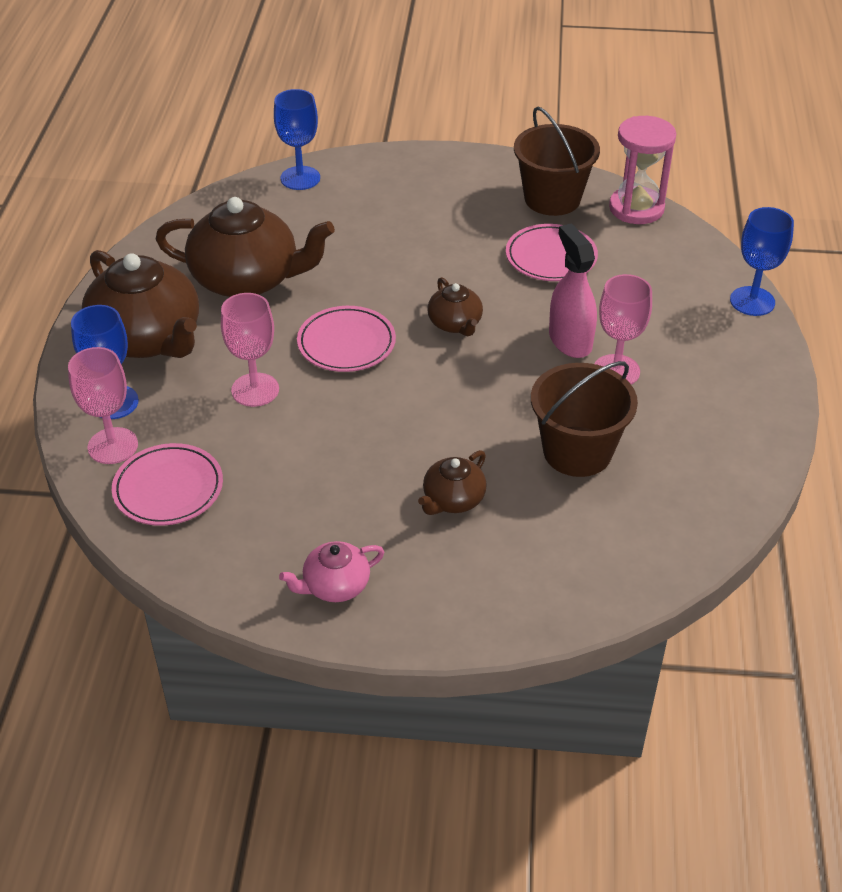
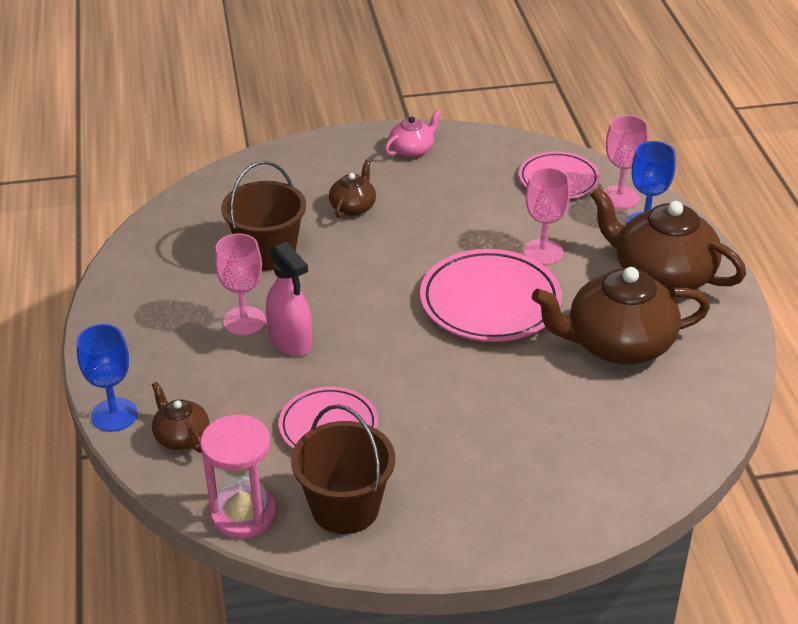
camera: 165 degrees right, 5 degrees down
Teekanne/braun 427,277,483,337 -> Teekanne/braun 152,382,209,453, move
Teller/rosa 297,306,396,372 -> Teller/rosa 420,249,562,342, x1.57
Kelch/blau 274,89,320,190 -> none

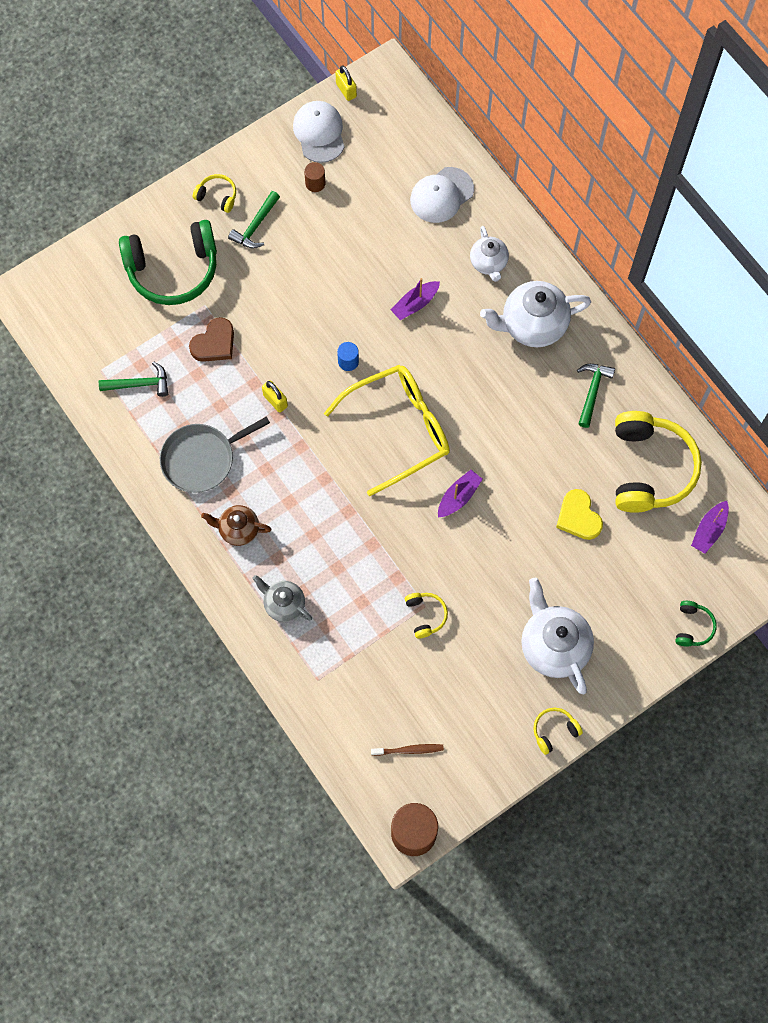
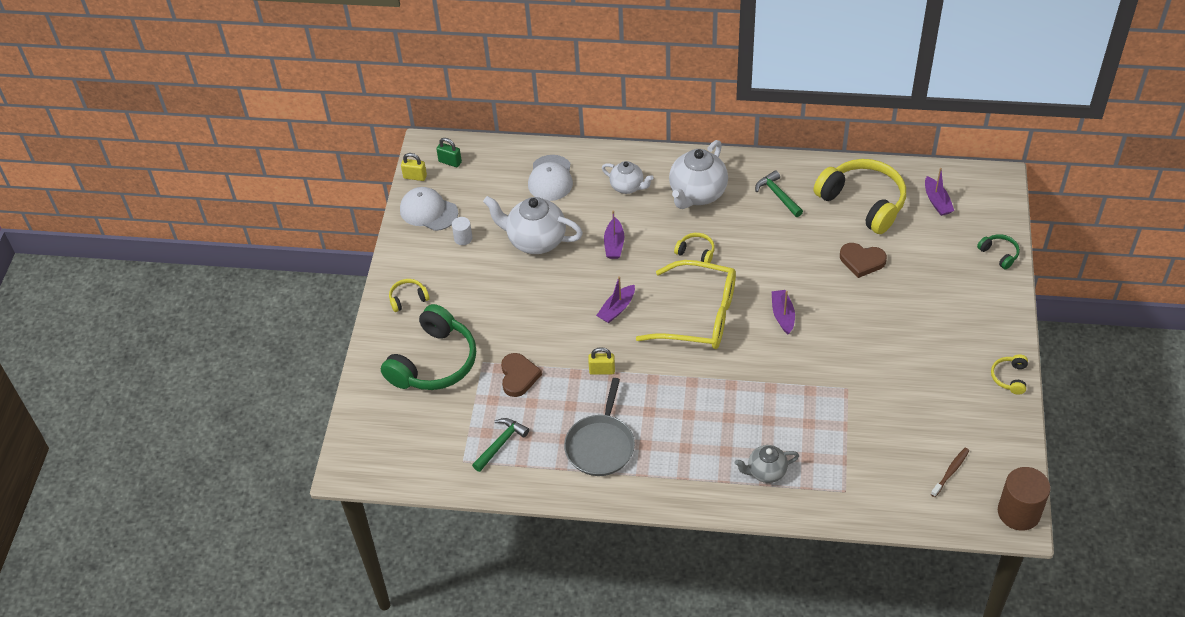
camera: 45 degrees left, 20 degrees down
none -> Vorhängeschloss/grün 436,138,462,167
Vollzylinder/braun 304,162,325,192 -> Vollzylinder/weiß 452,217,473,245
Teekanne/weiß 521,577,594,694 -> Teekanne/weiß 483,196,583,254, move
Vollzylinder/blau 337,342,359,371 -> Boot/lila 596,276,635,323
Brille/gelb 324,365,450,496 -> Brille/gelb 636,260,736,349, 90 degrees clockwise
Kopfhörer/gelb 405,593,448,639 -> Kopfhörer/gelb 674,233,715,263, move
Herz/gelb 556,489,603,540 -> Herz/braun 840,243,887,278
Teekanne/braun 201,505,272,546 -> none
Hammer/grün 228,191,280,249 -> none

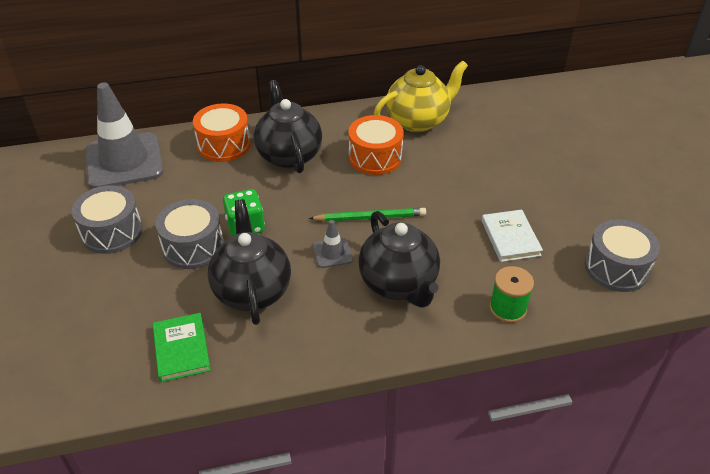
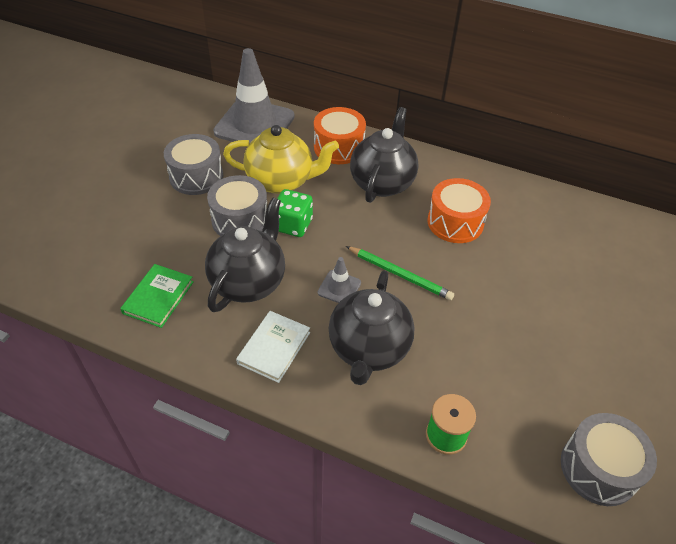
camera: 35 degrees right, 5 degrees up
Teekanne/gelb 374,60,468,132 -> Teekanne/gelb 223,125,339,194, move
Buch/weiß 482,210,543,262 -> Buch/weiß 236,311,310,383, move

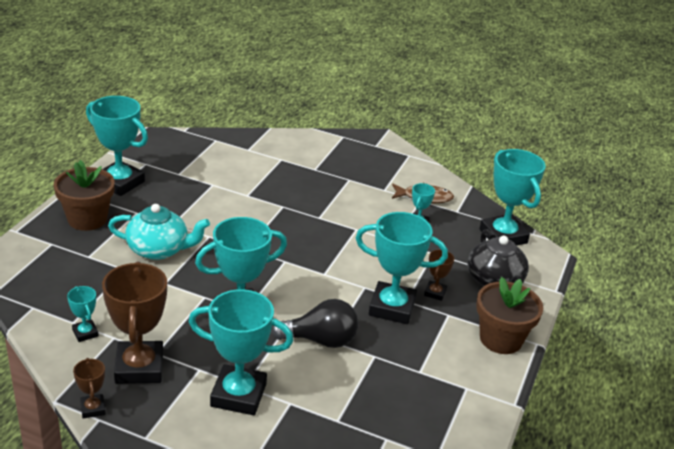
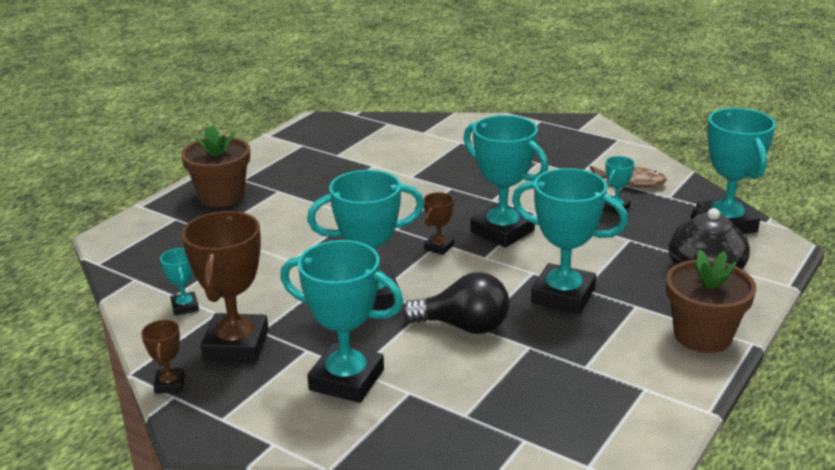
camera: 15 degrees right, 5 degrees down
Pokal/braun 424,250,454,301 -> Pokal/braun 423,192,454,255, move
Pokal/türkis 86,96,148,196 -> Pokal/türkis 463,115,548,248, move
Teekanne/türkis 108,204,210,260 -> none

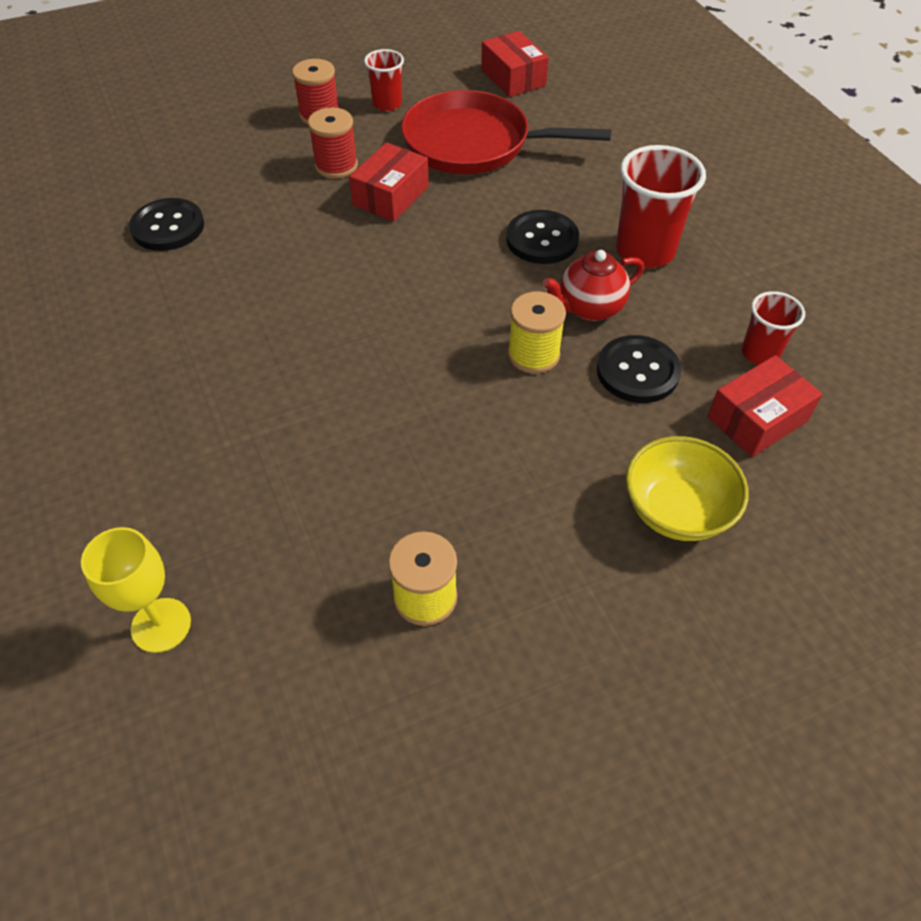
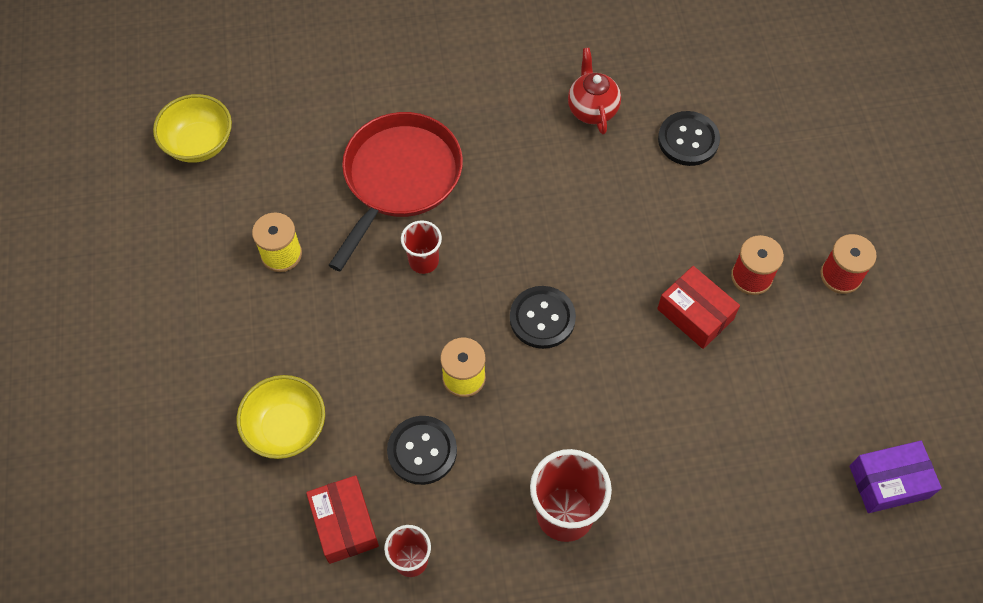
camera: 105 degrees right, 10 degrees up
none -> Schüssel/gelb 153,94,232,163
Pfanne/rot 401,90,611,174 -> Pfanne/rot 329,112,463,271, move
Becher/rot 364,49,404,111 -> Becher/rot 401,220,442,274, move
Knopf/schwarz 506,210,579,264 -> Knopf/schwarz 510,286,576,349, move
Teekanne/rot 543,250,644,321 -> Teekanne/rot 568,48,621,135, move
Schachtel/rot 481,31,549,97 -> Schachtel/lila 850,441,942,513
Kelch/gelb 81,527,191,653 -> none

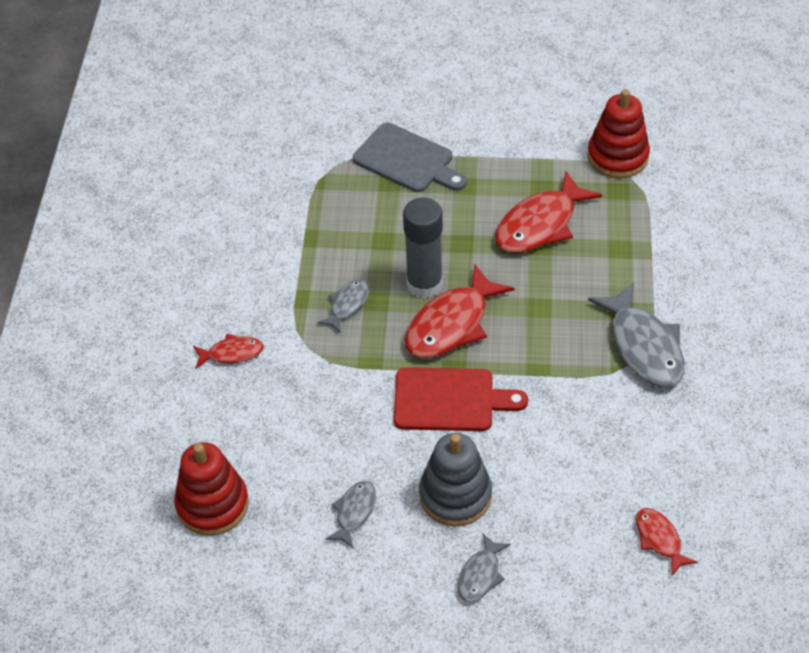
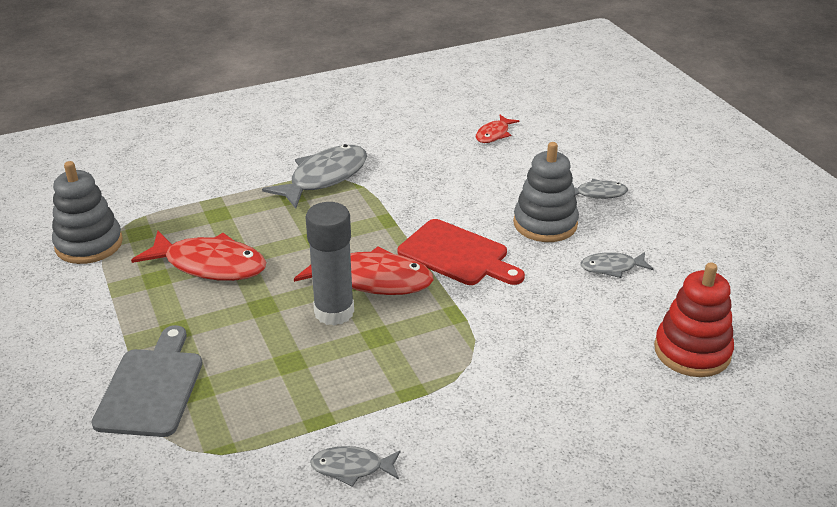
camera: 120 degrees left, 15 degrees down
Stapelspielzeug/rot 587,89,650,178 -> Stapelspielzeug/grau 52,161,123,264
Fisch/grau 317,279,369,334 -> Fisch/grau 310,446,400,487, move
Schneidebrett/rot 394,367,528,431 -> Schneidebrett/rot 398,219,525,285, 150 degrees clockwise
Fisch/rot 193,334,264,368 -> none

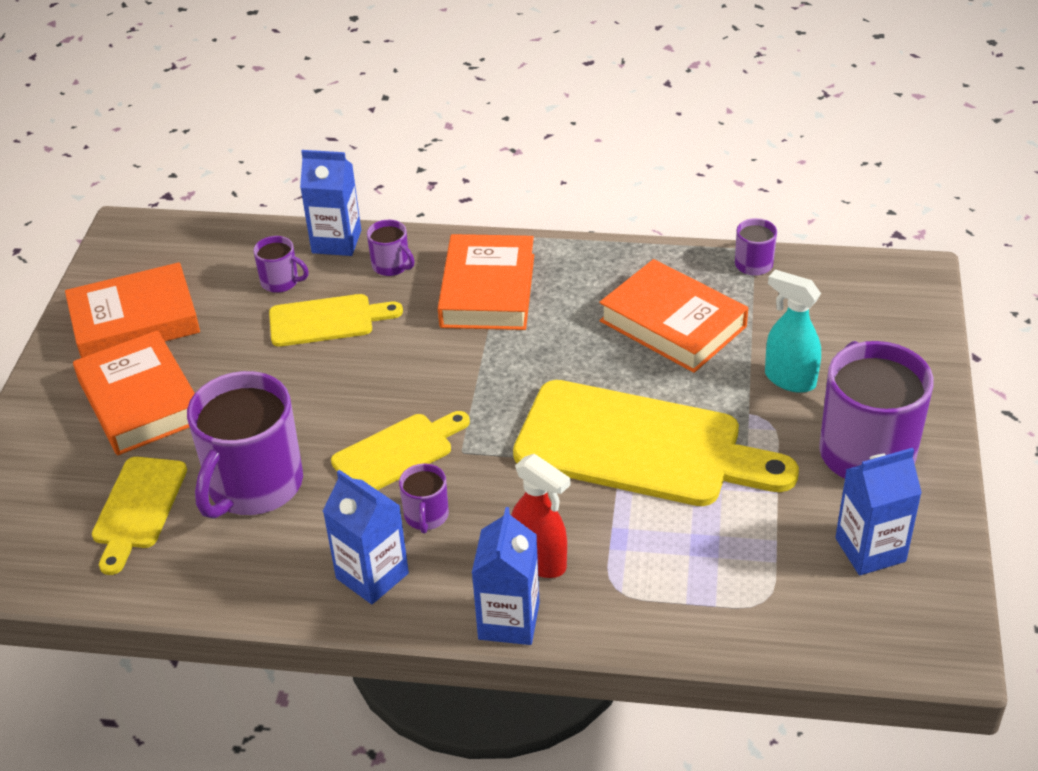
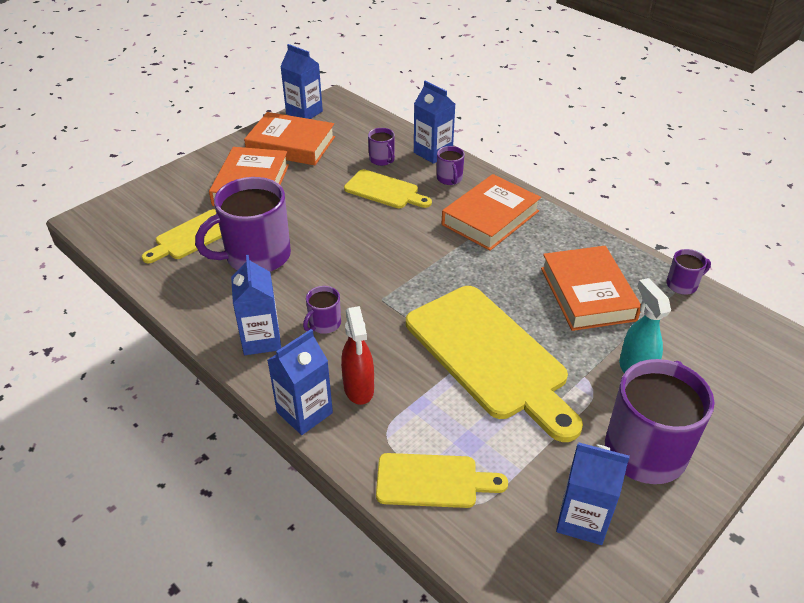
camera: 35 degrees right, 0 degrees up
none -> Getränkekarton/blau 280,44,323,119
Schneidebrett/gelb 331,411,470,490 -> Schneidebrett/gelb 376,453,508,508, move

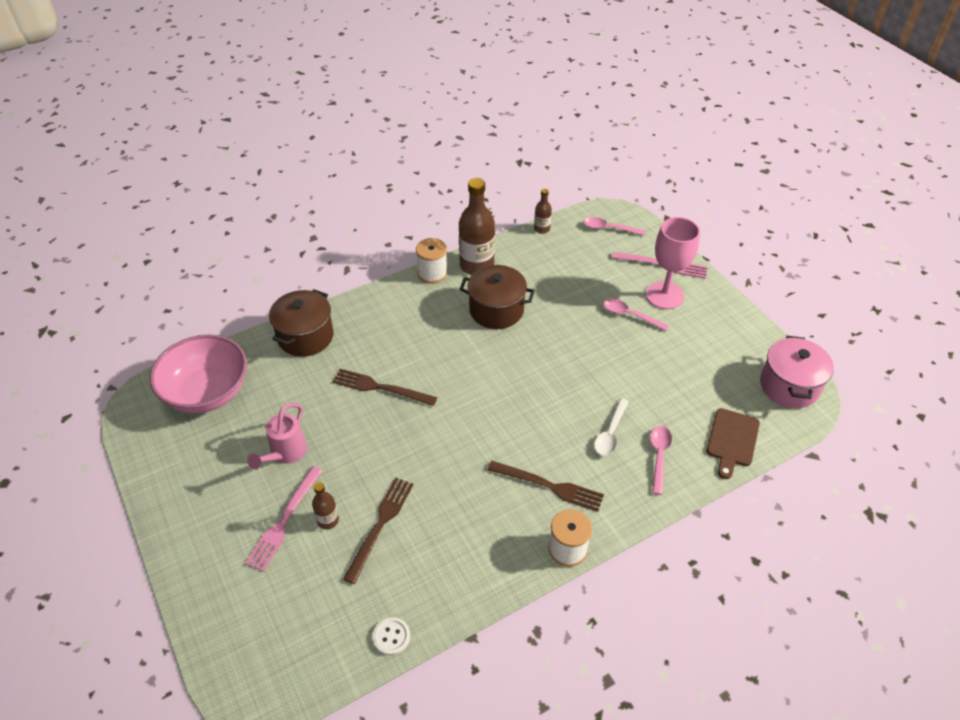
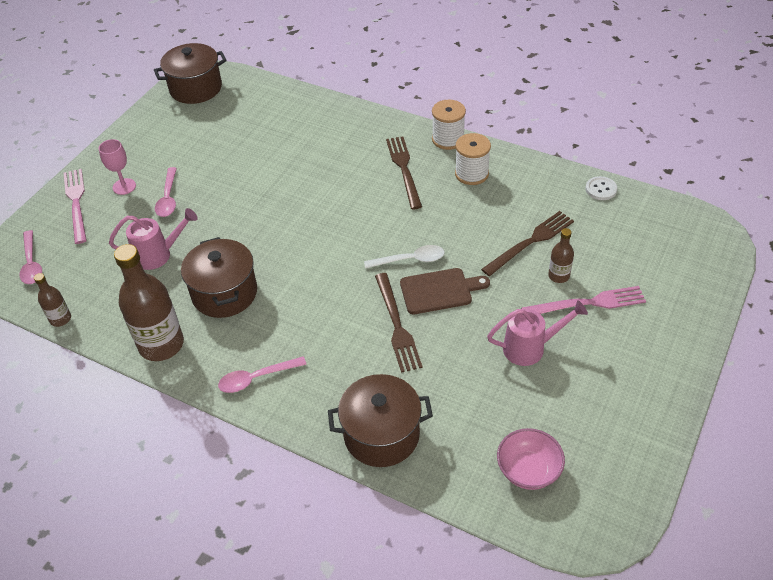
camera: 120 degrees left, 0 degrees up
Kelch/rosa 646,217,700,309 -> Kelch/rosa 99,139,136,195, x0.55
none -> Gießkanne/rosa 109,208,198,270
Kochtopf/rosa 760,336,834,408 -> Kochtopf/braun 154,43,227,104
Löffel/rosa 650,426,672,495 -> Löffel/rosa 218,356,307,393, move
Löffel/weiß 594,398,629,456 -> Löffel/weiß 364,245,445,269, move
Schneidebrett/braun 707,408,760,479 -> Schneidebrett/braun 400,268,490,314, move
Garnrolle/weiß 416,238,448,284 -> Garnrolle/weiß 455,133,491,185, move
Gabel/braun 343,477,414,584 -> Gabel/braun 481,211,574,276, 150 degrees clockwise
Schüssel/rosa 150,334,247,413 -> Schüssel/rosa 497,428,565,490, x0.54

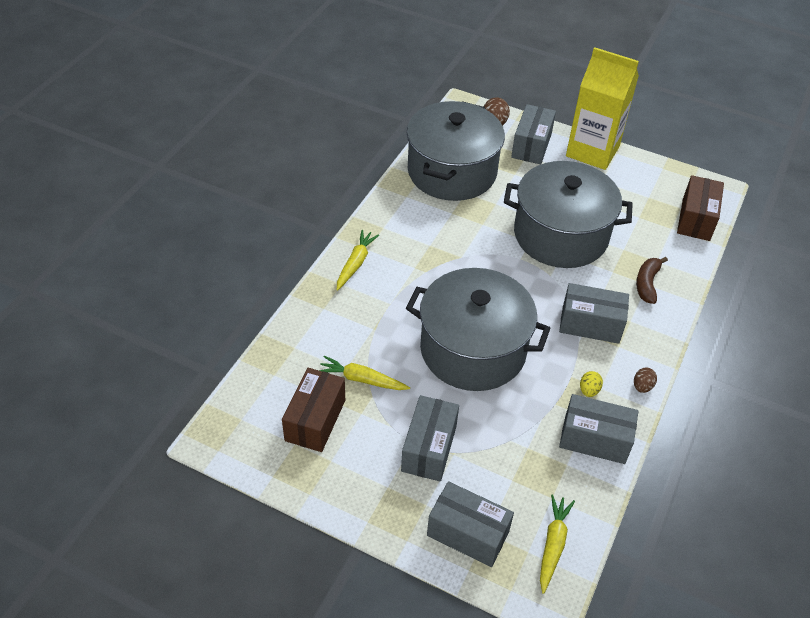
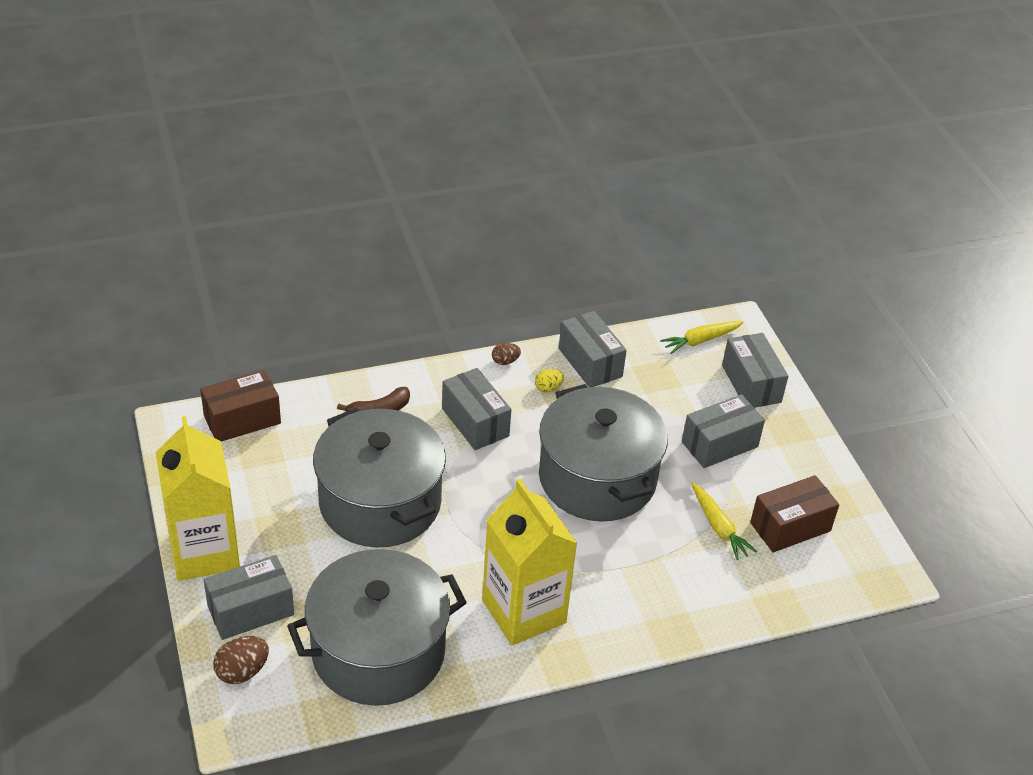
camera: 135 degrees left, 5 degrees down
none -> Getränkekarton/gelb 482,479,578,645
Karotte/gelb 337,230,379,291 -> none

